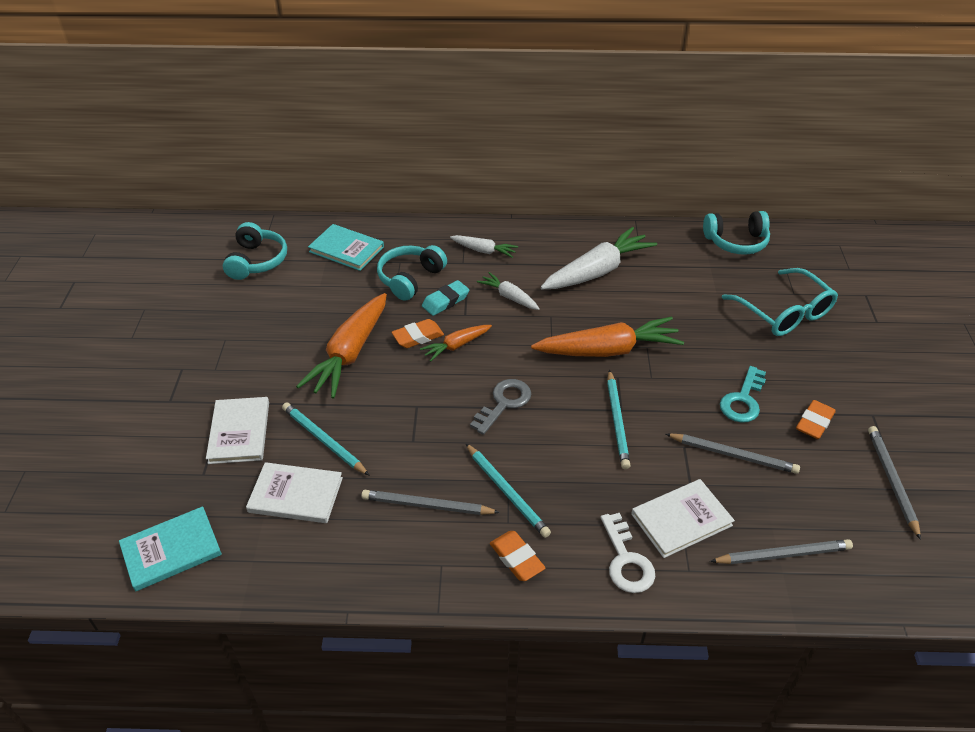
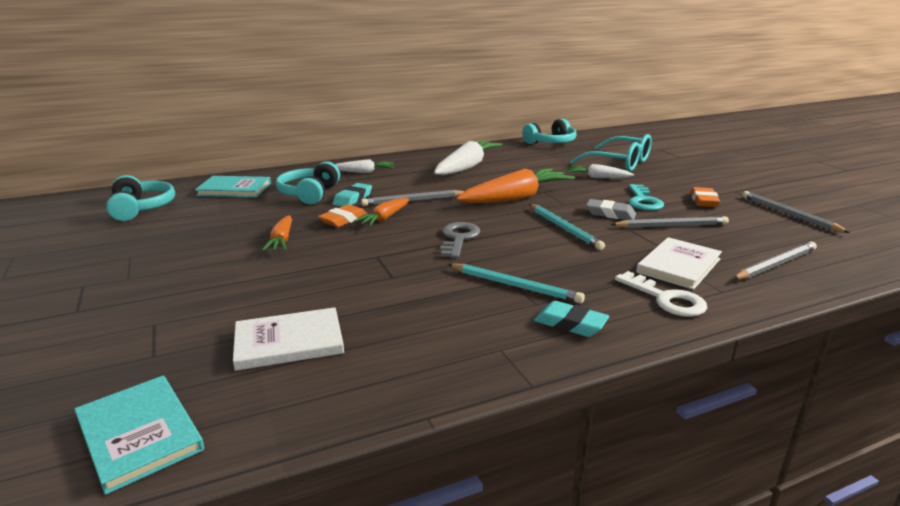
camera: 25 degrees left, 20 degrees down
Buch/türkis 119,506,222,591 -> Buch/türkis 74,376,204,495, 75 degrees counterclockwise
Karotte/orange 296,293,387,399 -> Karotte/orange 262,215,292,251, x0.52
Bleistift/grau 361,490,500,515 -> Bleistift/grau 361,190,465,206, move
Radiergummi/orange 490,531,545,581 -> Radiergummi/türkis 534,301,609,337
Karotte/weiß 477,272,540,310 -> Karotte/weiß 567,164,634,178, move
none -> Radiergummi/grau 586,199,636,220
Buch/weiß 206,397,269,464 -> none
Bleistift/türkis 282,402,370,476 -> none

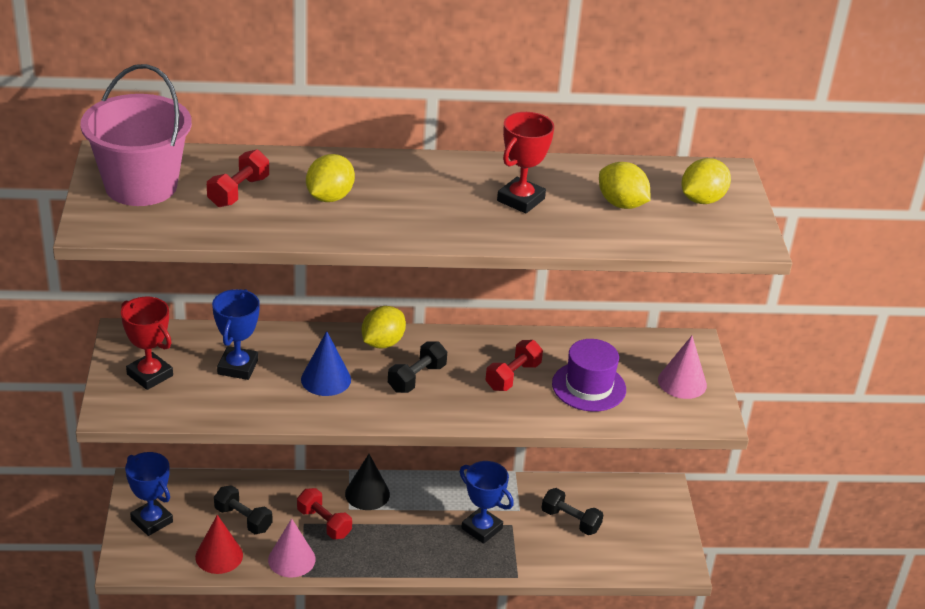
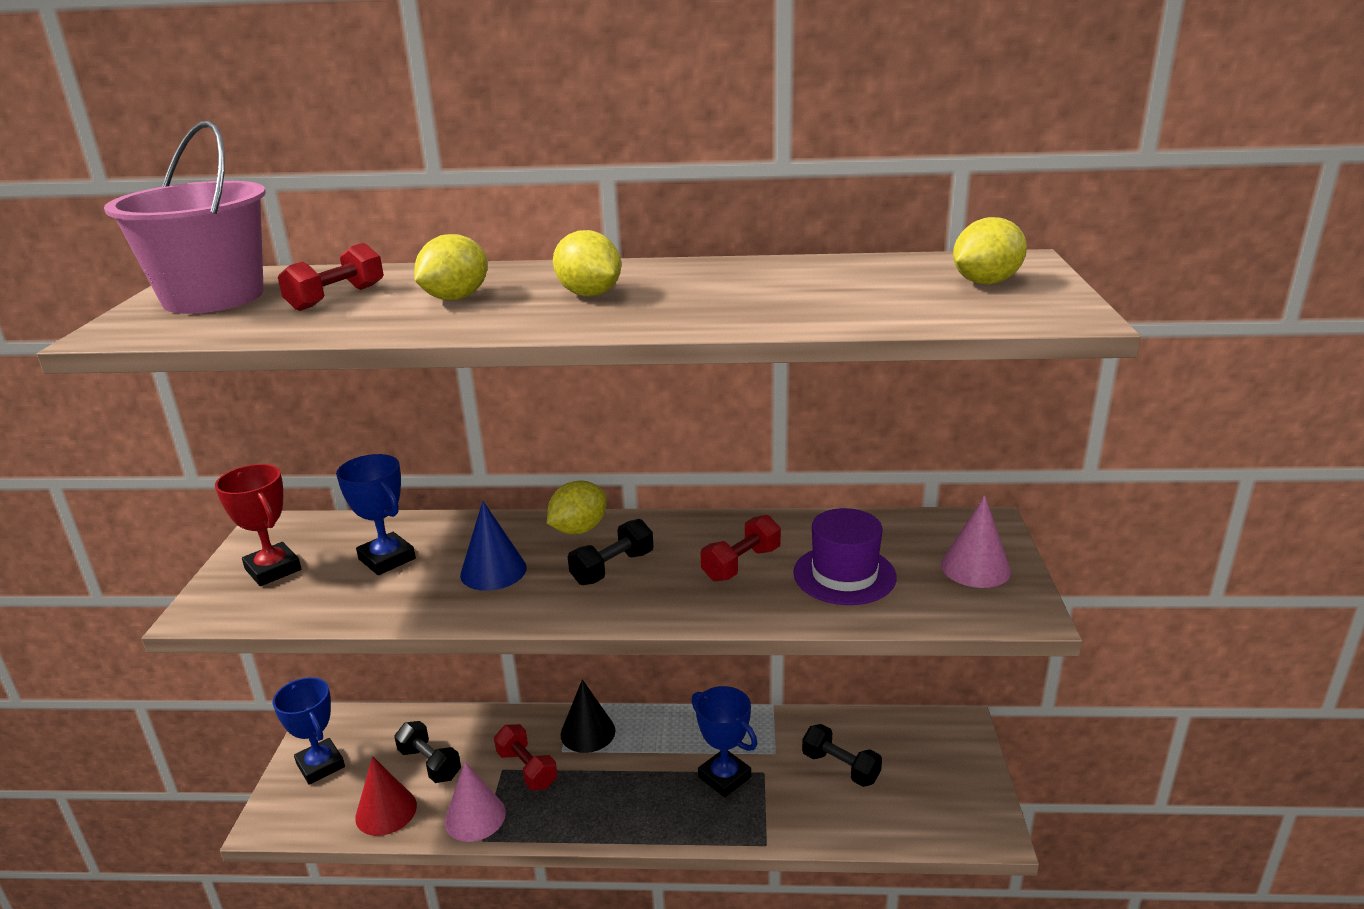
camera: 10 degrees right, 10 degrees down
Pokal/blau 212,289,260,380 -> Pokal/blau 336,454,416,575, 60 degrees counterclockwise
Zitrone/gelb 599,162,651,209 -> Zitrone/gelb 553,230,621,296, move
Pokal/rot 497,112,554,213 -> none

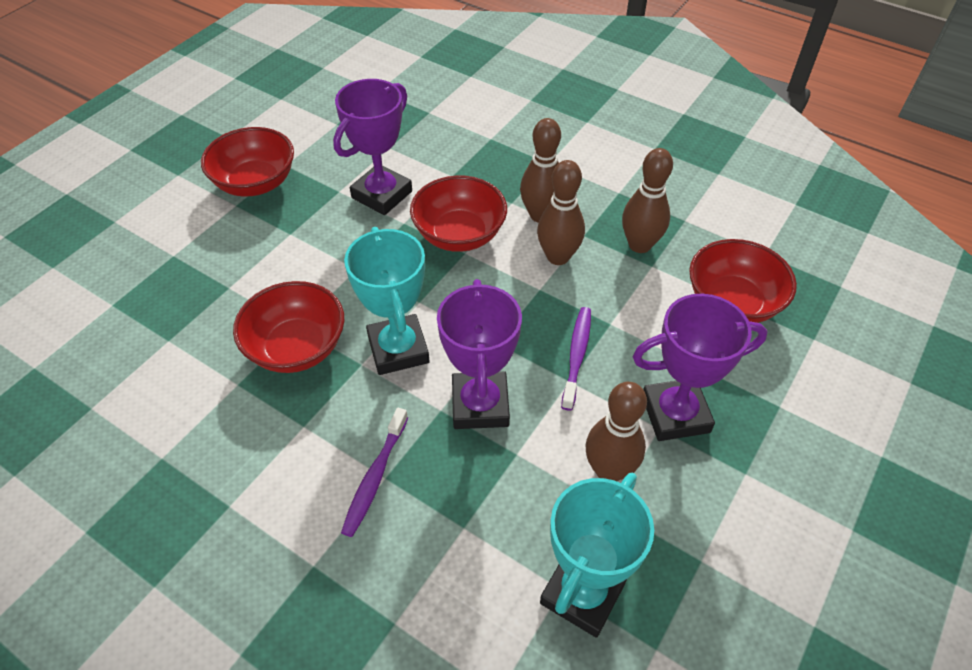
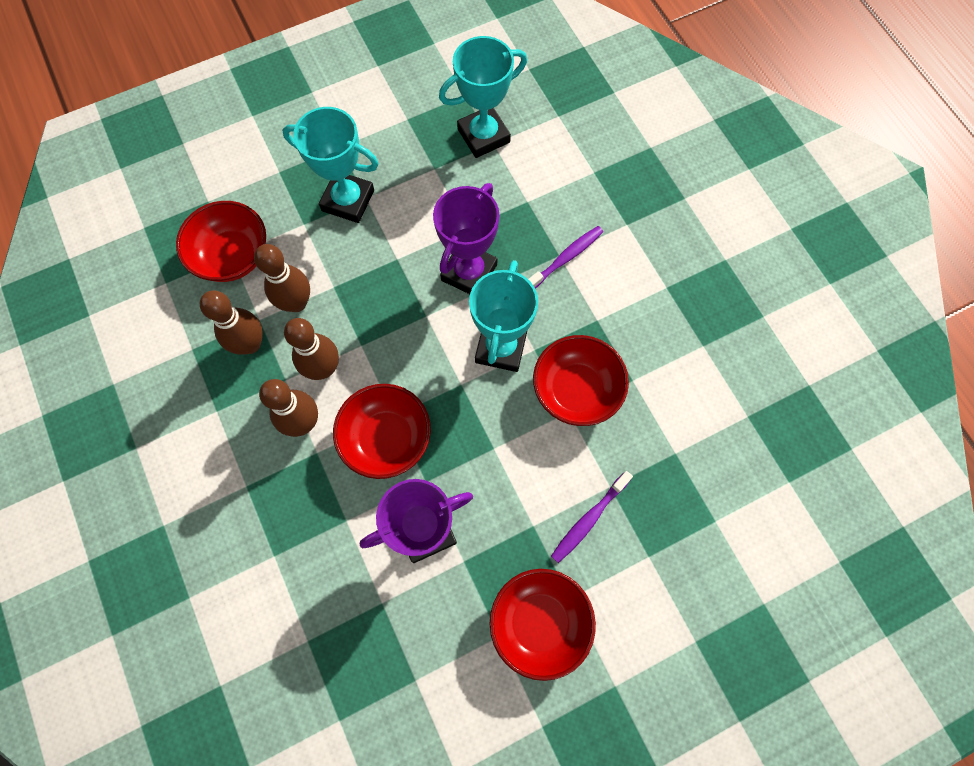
camera: 150 degrees left, 20 degrees up
Bowlingkegel/braun 586,382,647,481 -> Bowlingkegel/braun 254,244,310,312, move
Pokal/lila 633,294,768,441 -> Pokal/türkis 282,107,379,223
Zahnbürste/lila 561,307,591,411 -> Zahnbürste/lila 551,471,633,563, move

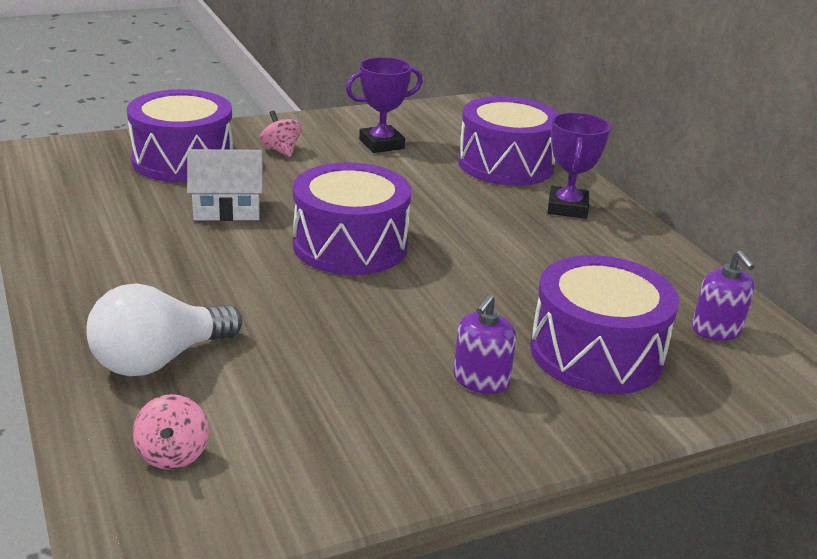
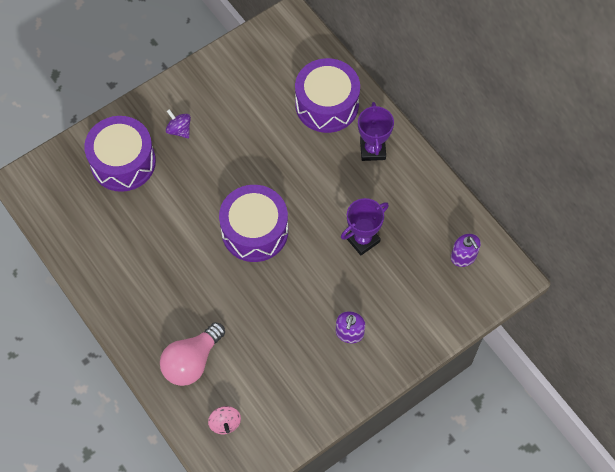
camera: 10 degrees left, 35 degrees up
Glühbirne/weiß 87,283,242,376 -> Glühbirne/rosa 160,322,225,386
Kreisel/rosa 260,110,302,157 -> Kreisel/lila 166,109,191,138
Pokal/lila 346,57,423,153 -> Pokal/lila 341,198,389,255, move
Haus/weiß 187,149,263,221 -> none
Trommel/lila 530,255,679,394 -> none

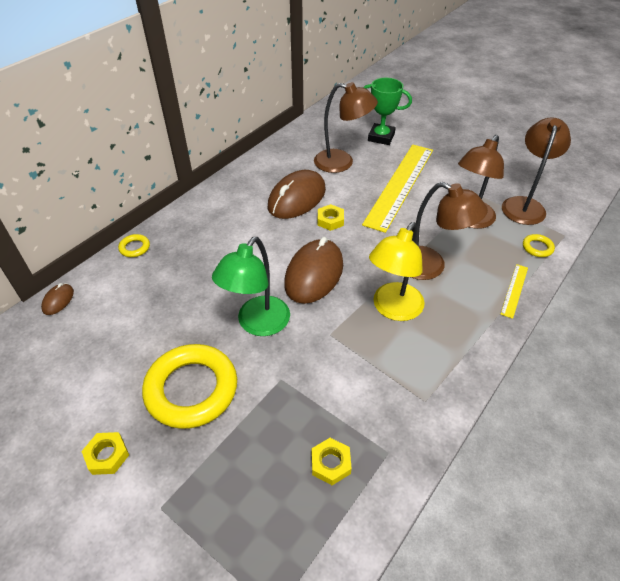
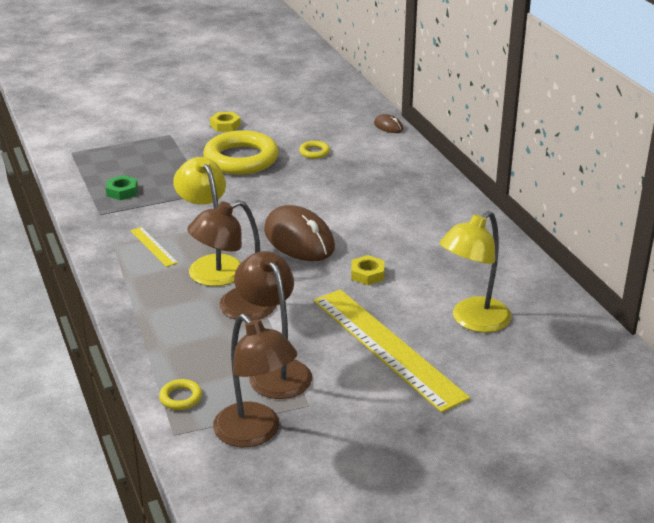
camera: 120 degrees right, 15 degrees down
Sechskantmutter/gelb 312,438,352,485 -> Sechskantmutter/grün 106,175,138,200
Lineal/gelb 500,264,528,319 -> Lineal/gelb 130,227,178,267, move
Ring/gelb 118,234,150,257 -> Ring/gelb 299,141,330,159, move
Lampe/braun 314,82,378,173 -> Lampe/gelb 440,211,511,333
Lampe/grün 212,237,290,336 -> none
Computermaus/braun 268,170,326,219 -> none
Pokal/grün 363,78,412,145 -> none

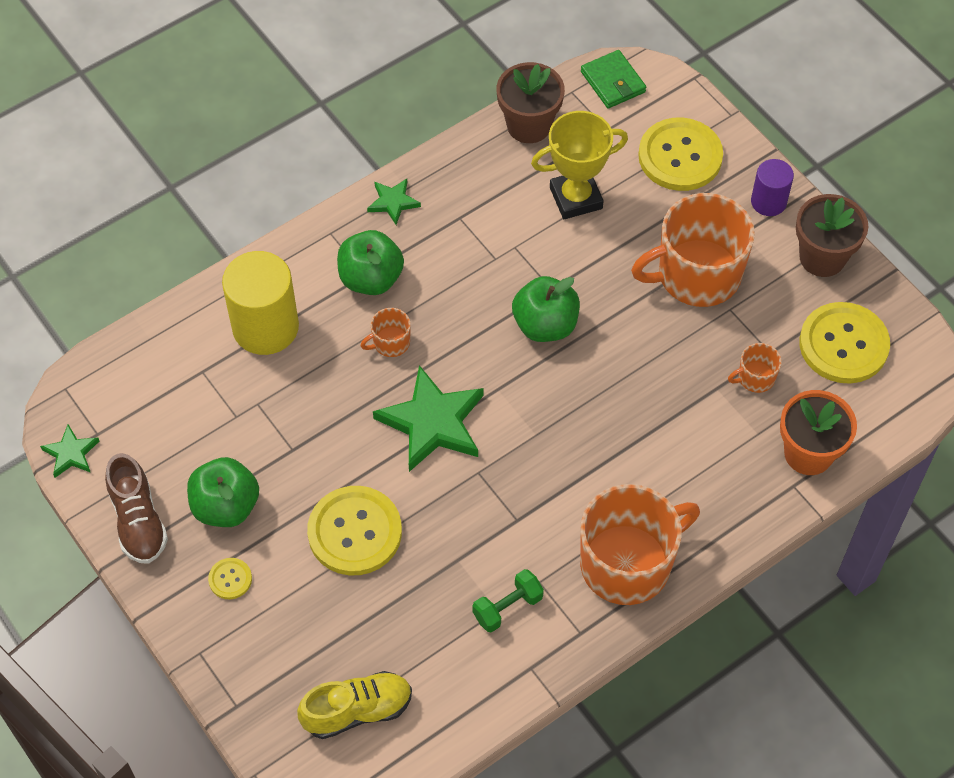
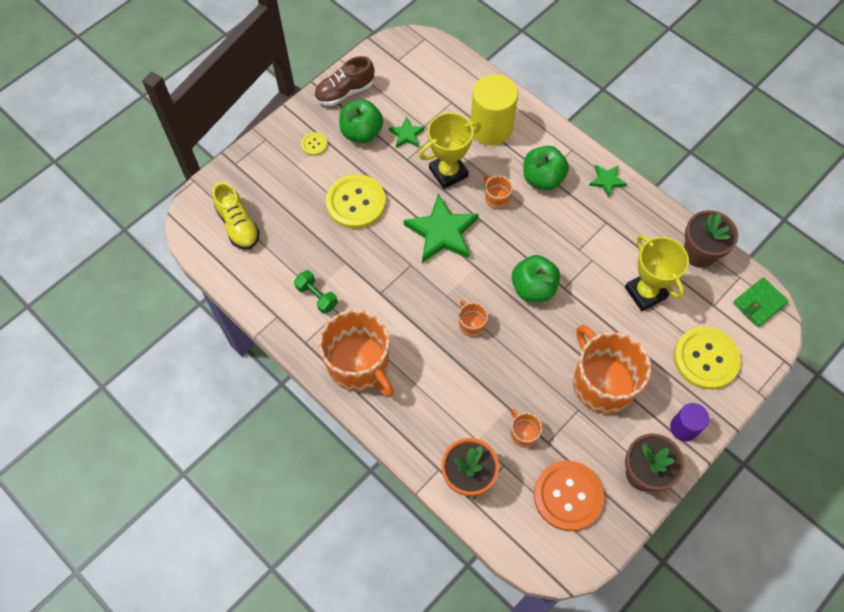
camera: 80 degrees right, 5 degrees up
Stern/grün 40,425,99,478 -> Stern/grün 389,117,425,148, move
none -> Pokal/gelb 419,112,481,189
none -> Tasse/orange 459,300,488,337
Knopf/gelb 799,302,890,384 -> Knopf/orange 534,460,604,531

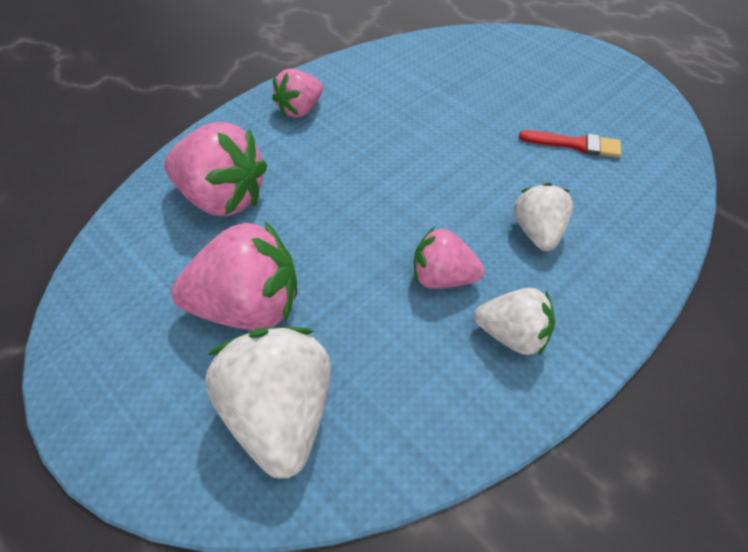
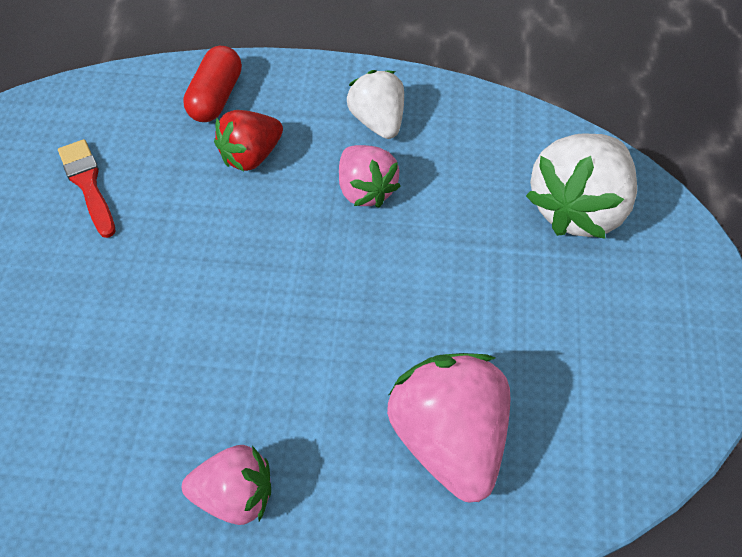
camera: 130 degrees left, 5 degrees up
none -> Kapsel/rot 183,46,242,122
Erdbeere/weiß 513,183,574,251 -> Erdbeere/rot 214,110,283,171
Erdbeere/rosa 171,220,297,330 -> none

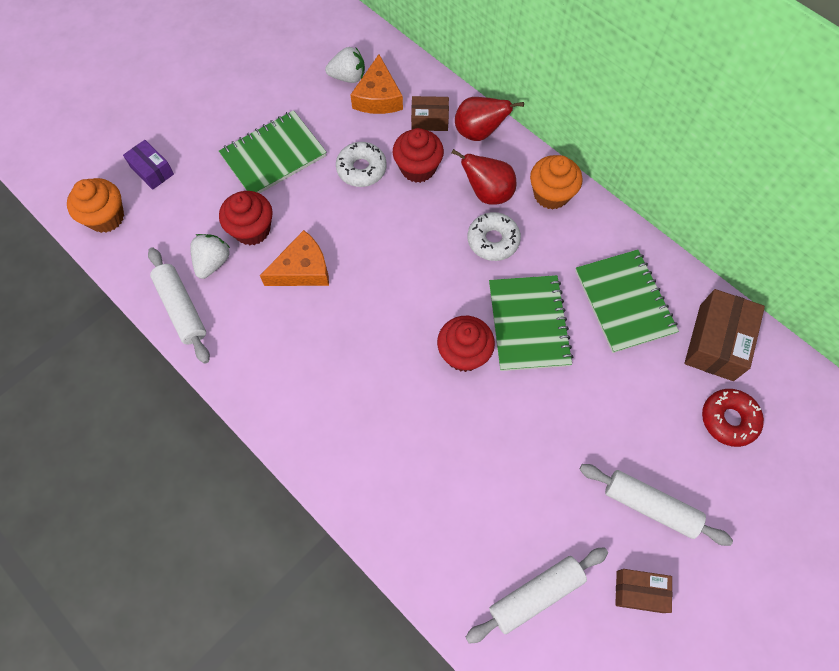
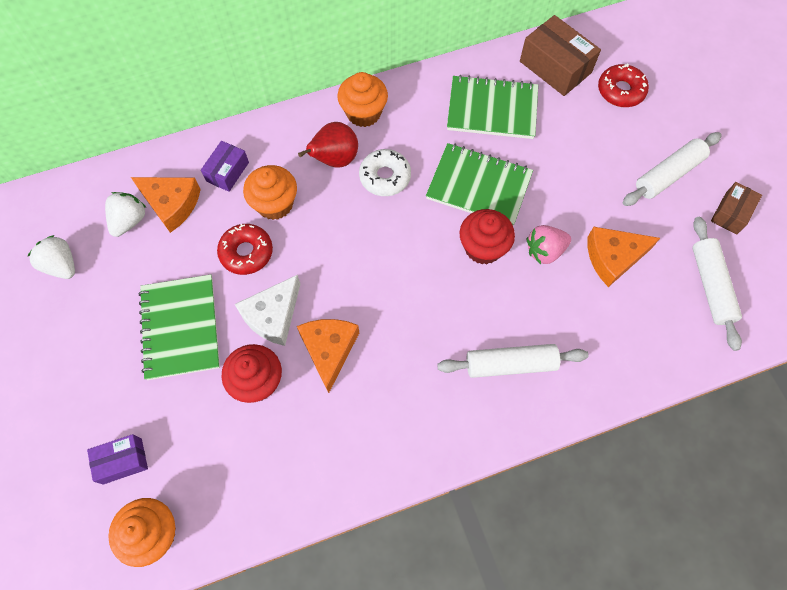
camera: 65 degrees left, 0 degrees up
Erdbeere/weiß 190,234,230,279 -> Erdbeere/weiß 27,235,75,279, move
Schachtel/braun 411,96,449,131 -> Schachtel/lila 201,141,249,192
Donut/weiß 336,142,387,187 -> Donut/rot 217,224,273,275
none -> Käse/weiß 235,275,300,346
Muffin/rot 393,128,444,183 -> Muffin/orange 243,165,297,220
Nudelholz/weiß 148,247,210,364 -> Nudelholz/weiß 437,344,588,378, move
none -> Erdbeere/rosa 527,225,571,264
none -> Käse/orange 587,227,660,287
Birne/rot 455,97,524,141 -> none

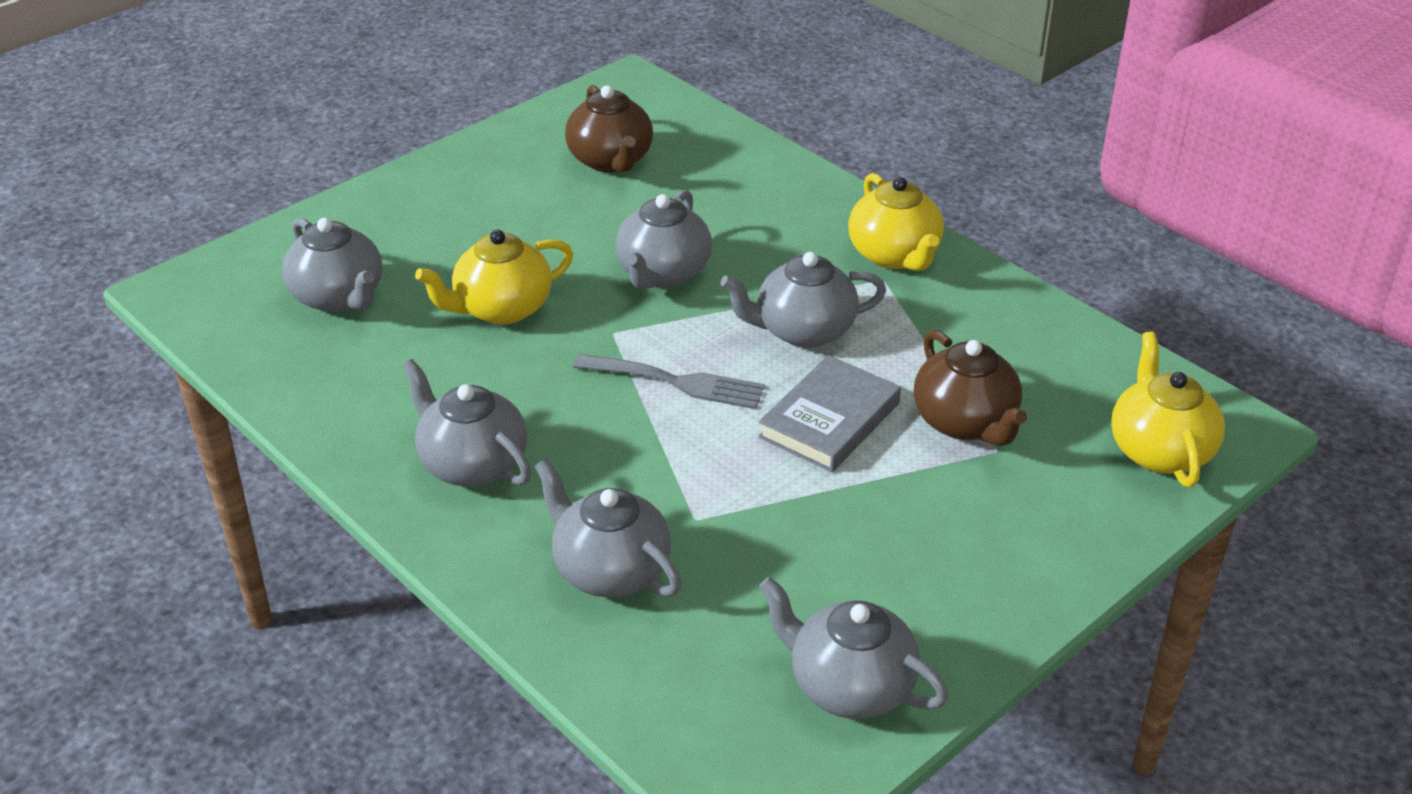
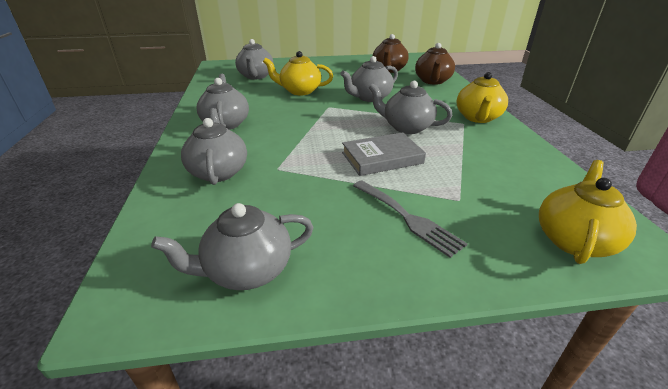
camera: 35 degrees right, 5 degrees down
Teekanne/grau 759,577,949,719 -> Teekanne/grau 151,203,314,290, 90 degrees counterclockwise
Gabel/grau 573,354,765,409 -> Gabel/grau 353,180,467,258, move
Teekanne/braun 914,330,1027,446 -> Teekanne/braun 415,43,455,85, move

